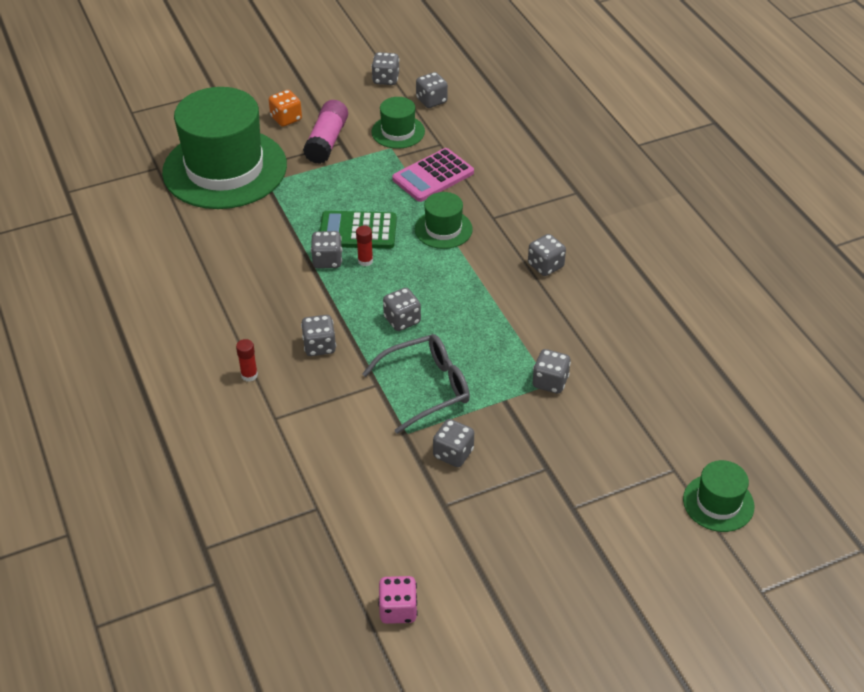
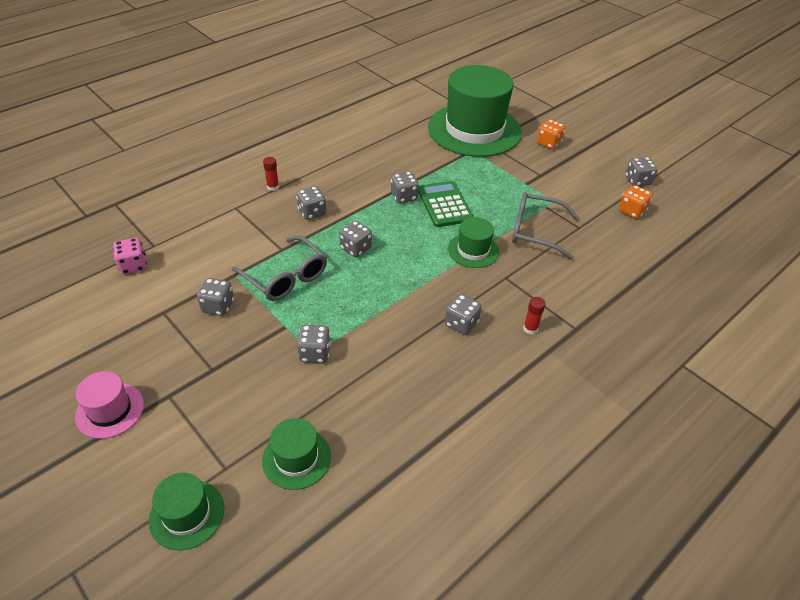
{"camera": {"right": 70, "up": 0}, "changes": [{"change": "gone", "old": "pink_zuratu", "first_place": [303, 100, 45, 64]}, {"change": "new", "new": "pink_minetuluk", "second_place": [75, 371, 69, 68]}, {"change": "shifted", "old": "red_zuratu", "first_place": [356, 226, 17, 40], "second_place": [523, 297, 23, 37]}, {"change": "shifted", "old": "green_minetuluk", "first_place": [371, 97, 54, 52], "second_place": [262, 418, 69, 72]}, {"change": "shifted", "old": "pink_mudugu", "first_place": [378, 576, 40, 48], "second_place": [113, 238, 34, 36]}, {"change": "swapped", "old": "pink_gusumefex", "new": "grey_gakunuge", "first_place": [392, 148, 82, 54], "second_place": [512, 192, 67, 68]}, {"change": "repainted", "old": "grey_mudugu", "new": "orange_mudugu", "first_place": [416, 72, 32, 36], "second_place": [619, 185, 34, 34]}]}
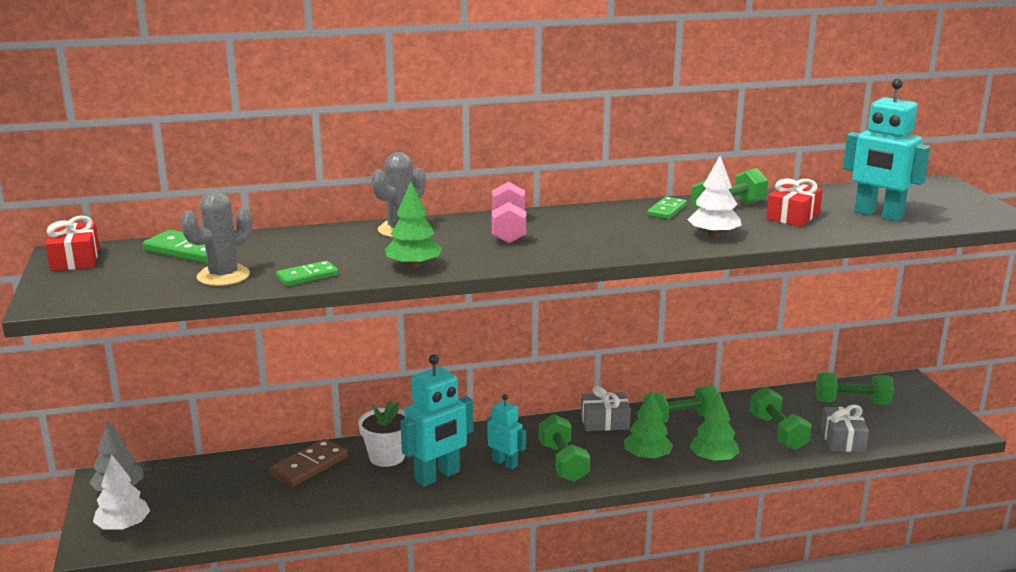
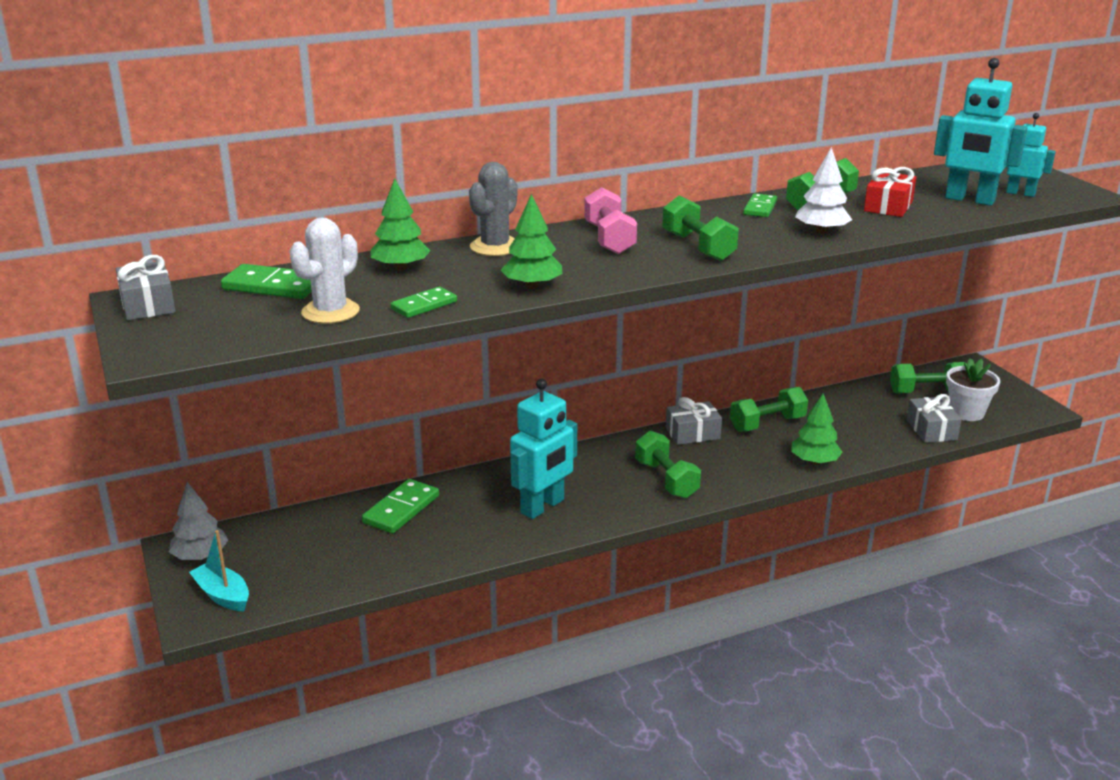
{"camera": {"right": -10, "up": 5}, "changes": [{"change": "shifted", "old": "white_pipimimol", "first_place": [358, 401, 47, 66], "second_place": [946, 358, 54, 63]}, {"change": "shifted", "old": "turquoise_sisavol", "first_place": [487, 394, 39, 76], "second_place": [1006, 113, 50, 84]}, {"change": "shifted", "old": "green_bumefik", "first_place": [624, 390, 49, 70], "second_place": [371, 179, 60, 92]}, {"change": "shifted", "old": "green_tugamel", "first_place": [750, 387, 62, 63], "second_place": [662, 195, 77, 66]}, {"change": "swapped", "old": "white_bumefik", "new": "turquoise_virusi", "first_place": [93, 454, 57, 76], "second_place": [189, 530, 60, 81]}, {"change": "repainted", "old": "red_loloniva", "new": "grey_loloniva", "first_place": [45, 216, 55, 55], "second_place": [116, 255, 60, 65]}, {"change": "repainted", "old": "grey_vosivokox", "new": "white_vosivokox", "first_place": [181, 191, 71, 95], "second_place": [290, 218, 70, 106]}, {"change": "repainted", "old": "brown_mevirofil", "new": "green_mevirofil", "first_place": [269, 439, 78, 48], "second_place": [362, 479, 77, 55]}]}
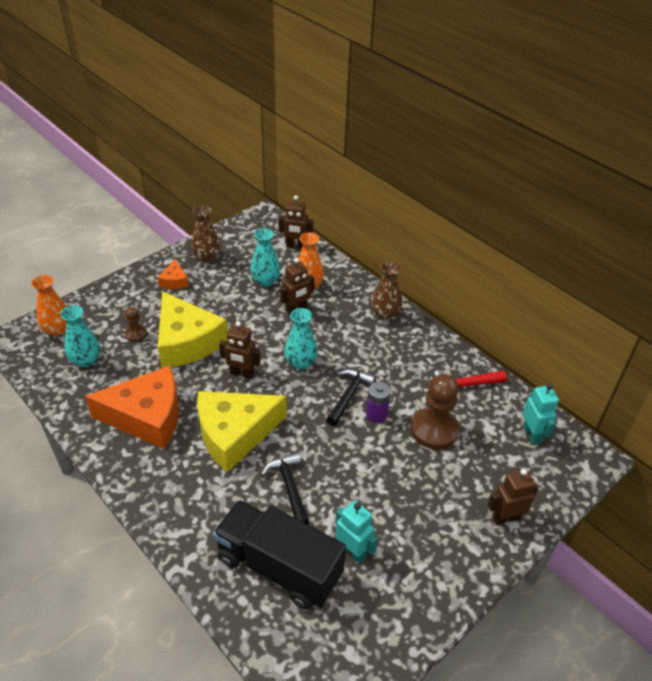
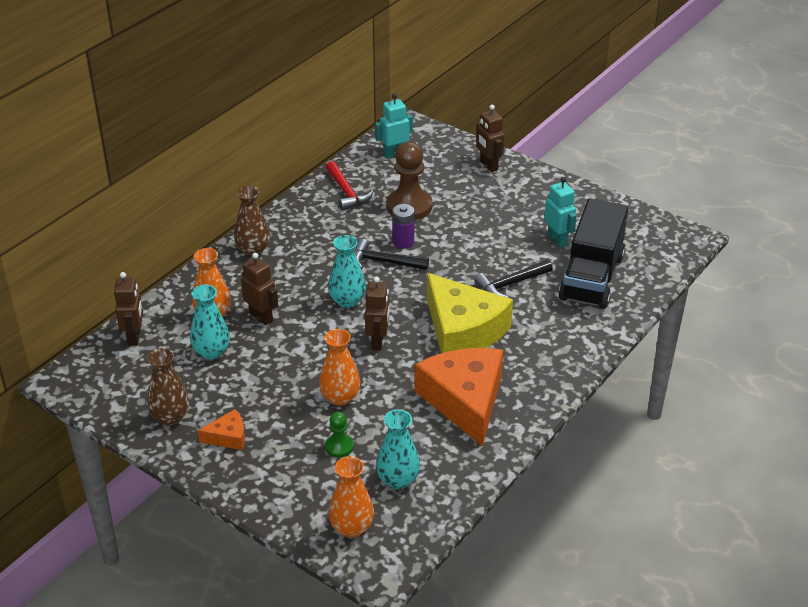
{"camera": {"right": -100, "up": -5}, "changes": [{"change": "swapped", "old": "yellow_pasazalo", "new": "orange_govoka", "first_place": [158, 291, 70, 77], "second_place": [319, 329, 41, 77]}, {"change": "repainted", "old": "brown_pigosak", "new": "green_pigosak", "first_place": [125, 307, 22, 35], "second_place": [325, 412, 29, 46]}, {"change": "rotated", "old": "turquoise_sisavol", "first_place": [335, 501, 43, 63], "second_place": [544, 177, 33, 71], "degrees": 120}]}
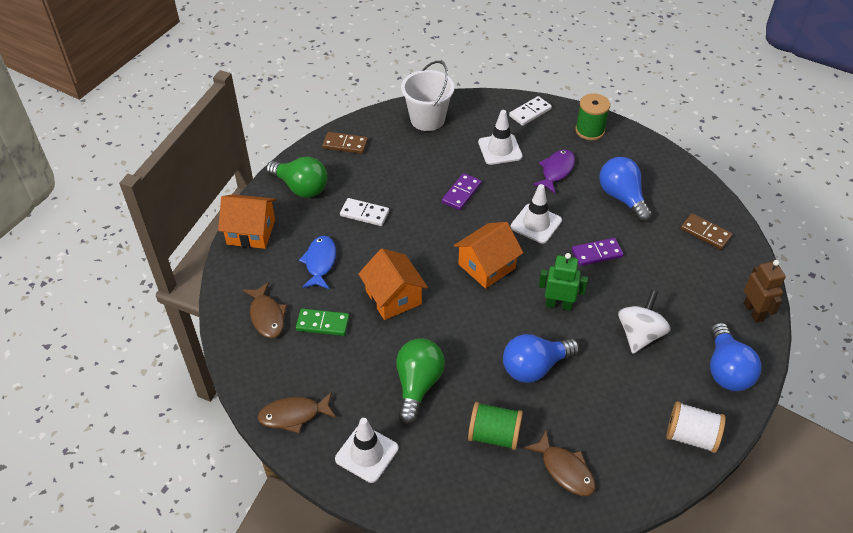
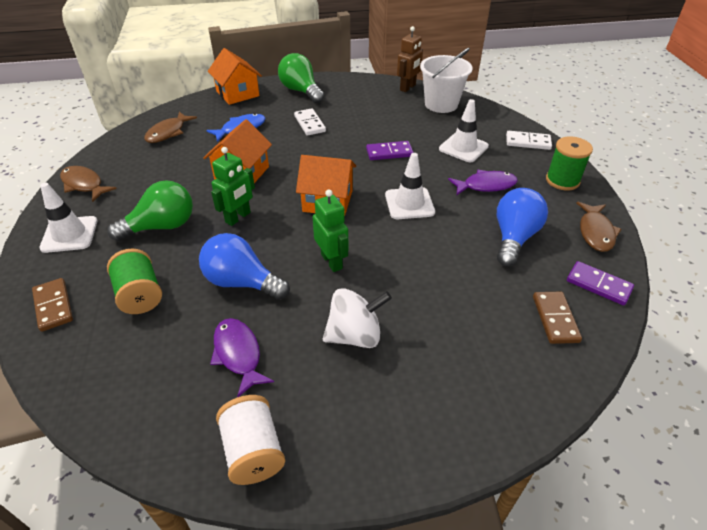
{"camera": {"right": 50, "up": -5}, "changes": [{"change": "gone", "old": "green_mevirofil", "first_place": [296, 309, 53, 27]}, {"change": "gone", "old": "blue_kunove", "first_place": [710, 323, 51, 68]}, {"change": "new", "new": "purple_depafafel", "second_place": [210, 318, 64, 79]}, {"change": "new", "new": "green_sisavol", "second_place": [211, 147, 44, 79]}, {"change": "shifted", "old": "brown_mevirofil", "first_place": [322, 132, 46, 22], "second_place": [32, 278, 41, 54]}, {"change": "shifted", "old": "brown_depafafel", "first_place": [524, 431, 72, 65], "second_place": [577, 202, 45, 50]}, {"change": "shifted", "old": "purple_mevirofil", "first_place": [572, 238, 52, 28], "second_place": [567, 261, 67, 45]}, {"change": "shifted", "old": "brown_sisavol", "first_place": [744, 260, 42, 62], "second_place": [397, 26, 26, 66]}, {"change": "rotated", "old": "green_kunove", "first_place": [266, 157, 61, 41], "second_place": [278, 53, 46, 50], "degrees": 150}]}
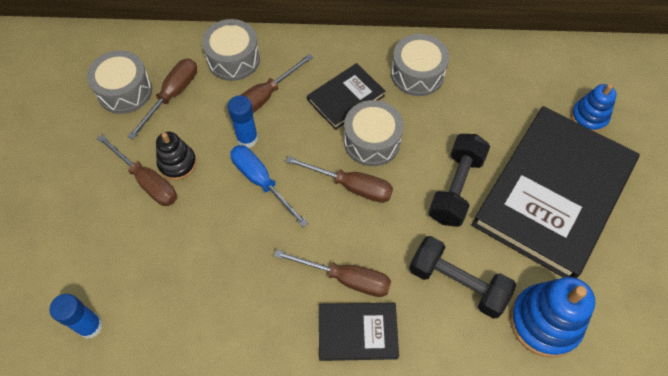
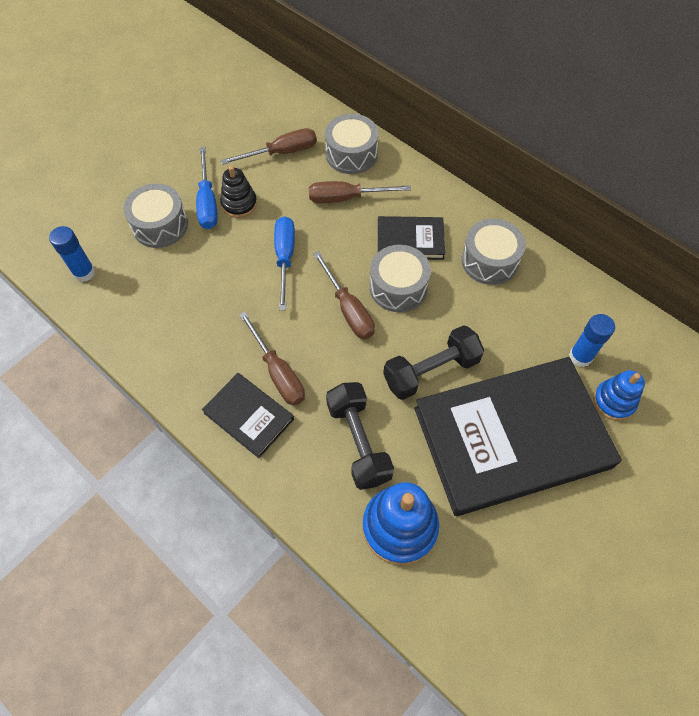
{"camera": {"right": 40, "up": 0}, "changes": [{"change": "shifted", "old": "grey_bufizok", "first_place": [87, 50, 65, 64], "second_place": [123, 184, 65, 64]}, {"change": "shifted", "old": "blue_zuratu", "first_place": [228, 95, 30, 53], "second_place": [569, 314, 46, 53]}, {"change": "repainted", "old": "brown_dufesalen", "new": "blue_dufesalen", "first_place": [97, 135, 80, 71], "second_place": [196, 147, 22, 82]}]}
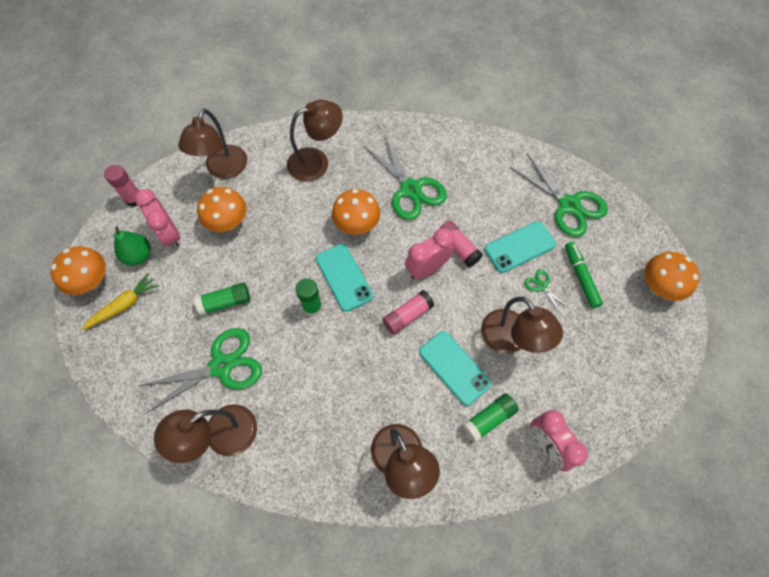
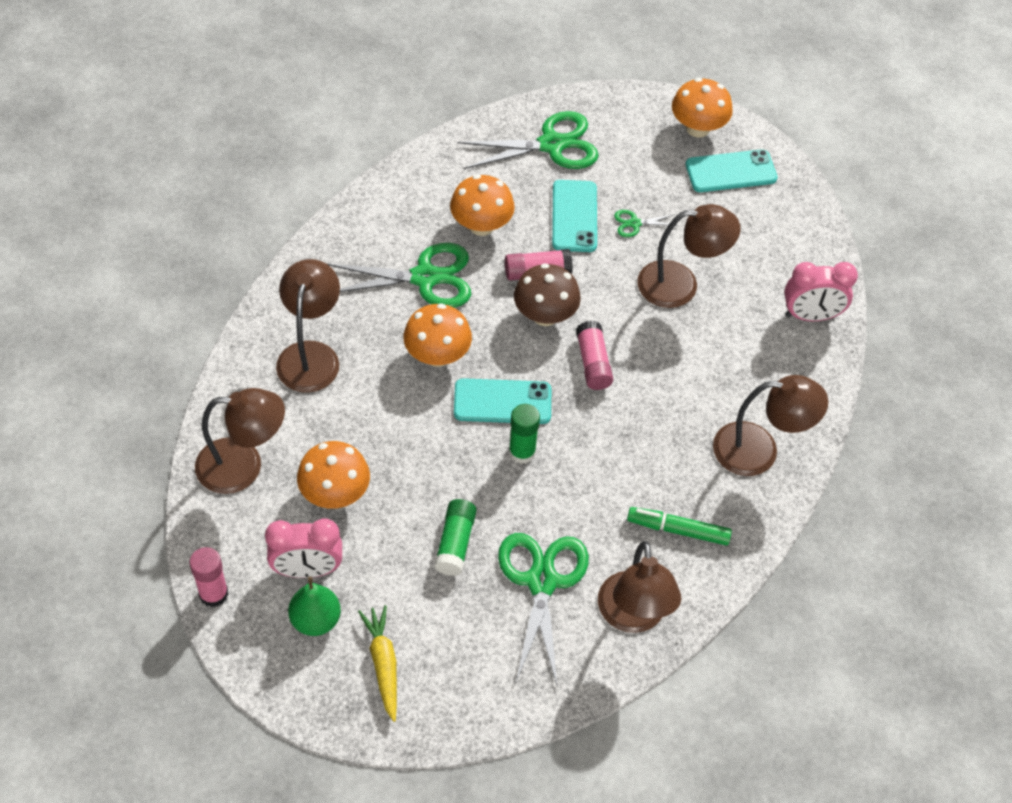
{"camera": {"right": -65, "up": -10}, "changes": [{"change": "gone", "old": "green_zuratu", "first_place": [462, 393, 57, 50]}, {"change": "shifted", "old": "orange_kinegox", "first_place": [50, 246, 56, 49], "second_place": [450, 175, 65, 61]}, {"change": "shifted", "old": "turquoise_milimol", "first_place": [419, 331, 73, 75], "second_place": [686, 149, 92, 43]}, {"change": "shifted", "old": "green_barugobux", "first_place": [565, 242, 38, 66], "second_place": [627, 507, 105, 39]}, {"change": "swapped", "old": "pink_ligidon", "new": "brown_kinegox", "first_place": [405, 228, 49, 51], "second_place": [514, 263, 67, 63]}, {"change": "rotated", "old": "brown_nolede", "first_place": [178, 109, 69, 70], "second_place": [195, 388, 90, 106], "degrees": -45}]}
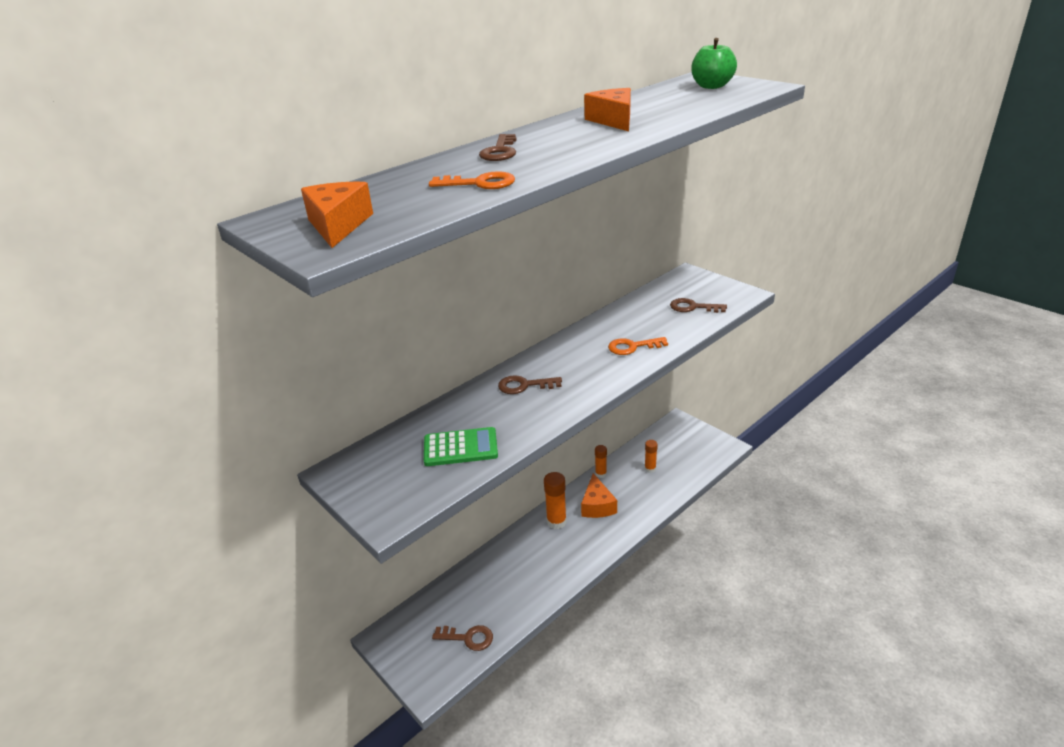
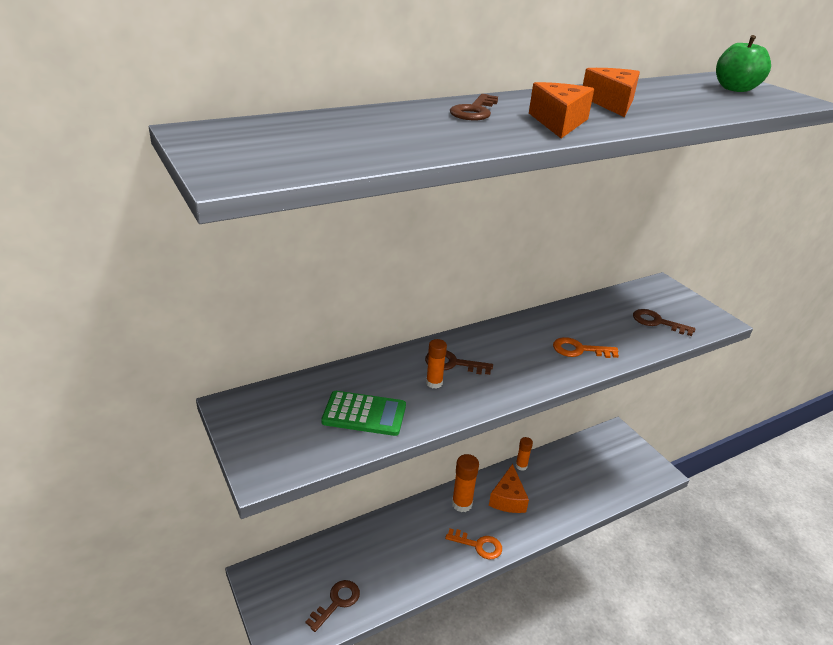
{"camera": {"right": 10, "up": 0}, "changes": [{"change": "shifted", "old": "orange_pasazalo", "first_place": [301, 182, 72, 66], "second_place": [529, 82, 65, 56]}, {"change": "shifted", "old": "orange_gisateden", "first_place": [429, 171, 86, 18], "second_place": [445, 529, 57, 30]}, {"change": "shifted", "old": "orange_zuratu", "first_place": [645, 440, 13, 33], "second_place": [426, 339, 21, 50]}, {"change": "rotated", "old": "brown_gisateden", "first_place": [432, 625, 61, 26], "second_place": [306, 580, 54, 52], "degrees": -75}]}
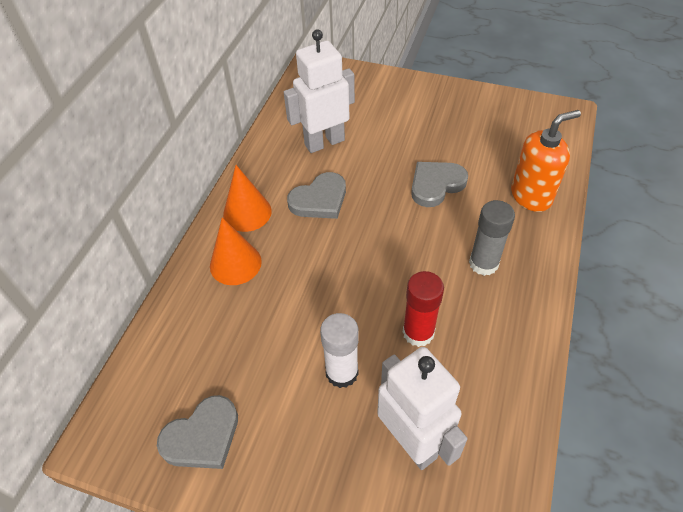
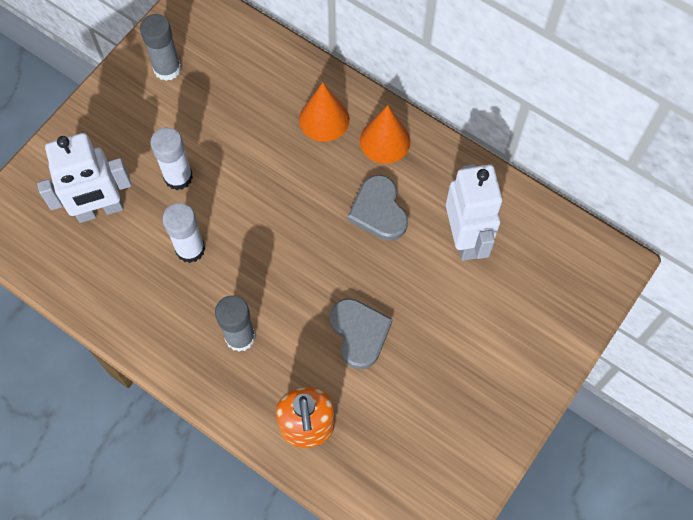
{"camera": {"right": 105, "up": 15}, "changes": [{"change": "swapped", "old": "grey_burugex", "new": "grey_zuratu", "first_place": [157, 395, 81, 74], "second_place": [140, 14, 41, 67]}, {"change": "repainted", "old": "red_zuratu", "new": "white_zuratu", "first_place": [403, 271, 41, 76], "second_place": [162, 203, 43, 60]}]}
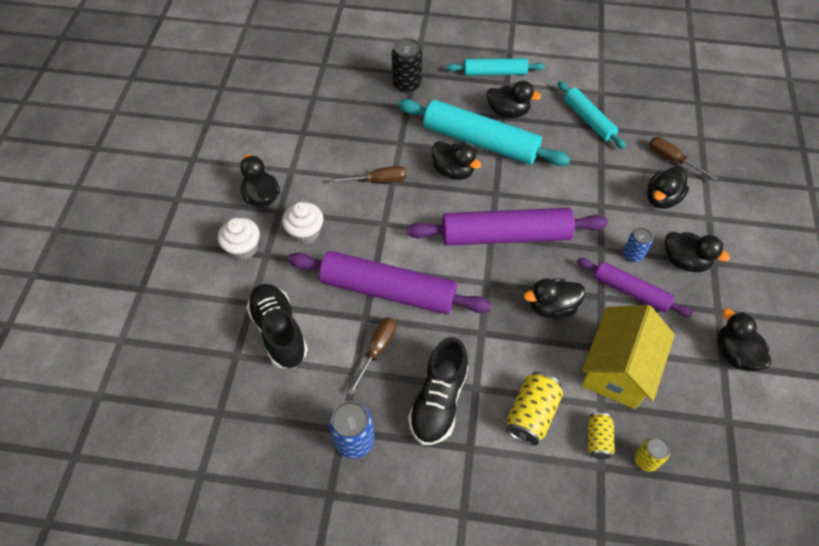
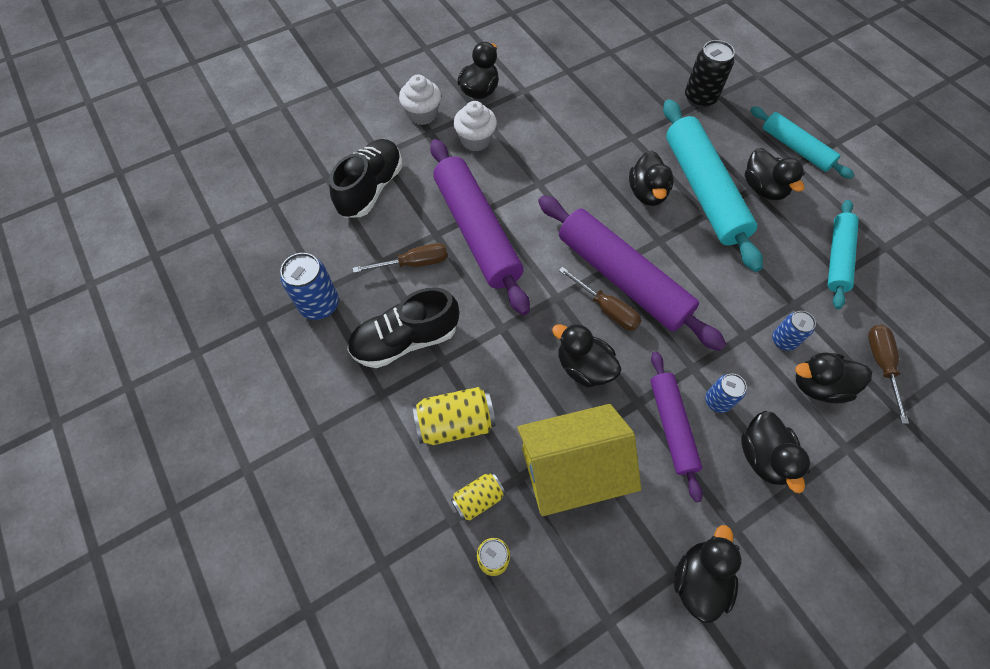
{"camera": {"right": 50, "up": 5}, "changes": [{"change": "new", "new": "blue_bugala", "second_place": [772, 311, 44, 40]}, {"change": "shifted", "old": "brown_dufesalen", "first_place": [330, 166, 77, 17], "second_place": [559, 267, 83, 63]}]}
